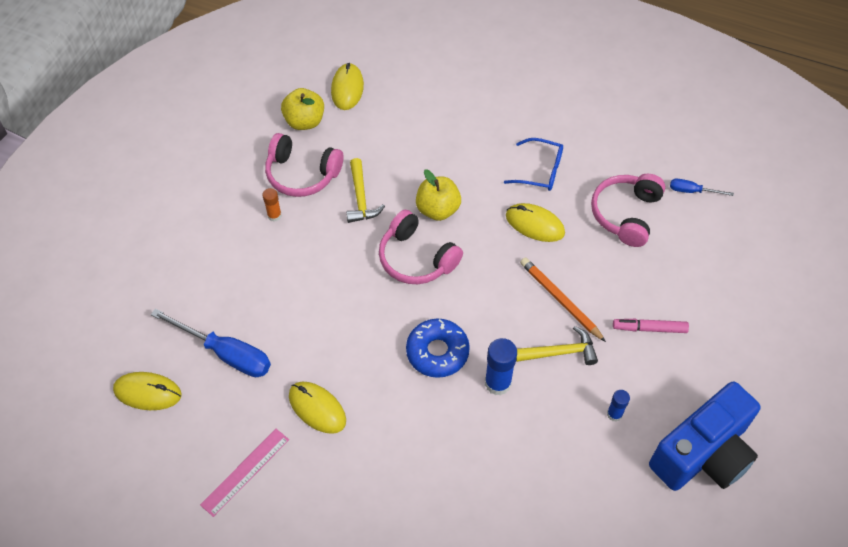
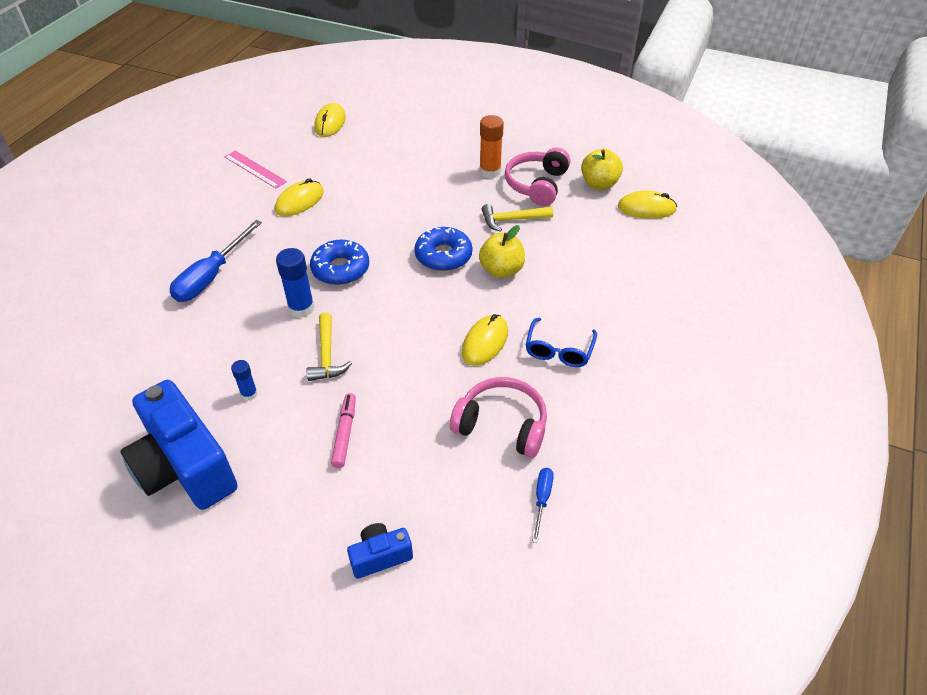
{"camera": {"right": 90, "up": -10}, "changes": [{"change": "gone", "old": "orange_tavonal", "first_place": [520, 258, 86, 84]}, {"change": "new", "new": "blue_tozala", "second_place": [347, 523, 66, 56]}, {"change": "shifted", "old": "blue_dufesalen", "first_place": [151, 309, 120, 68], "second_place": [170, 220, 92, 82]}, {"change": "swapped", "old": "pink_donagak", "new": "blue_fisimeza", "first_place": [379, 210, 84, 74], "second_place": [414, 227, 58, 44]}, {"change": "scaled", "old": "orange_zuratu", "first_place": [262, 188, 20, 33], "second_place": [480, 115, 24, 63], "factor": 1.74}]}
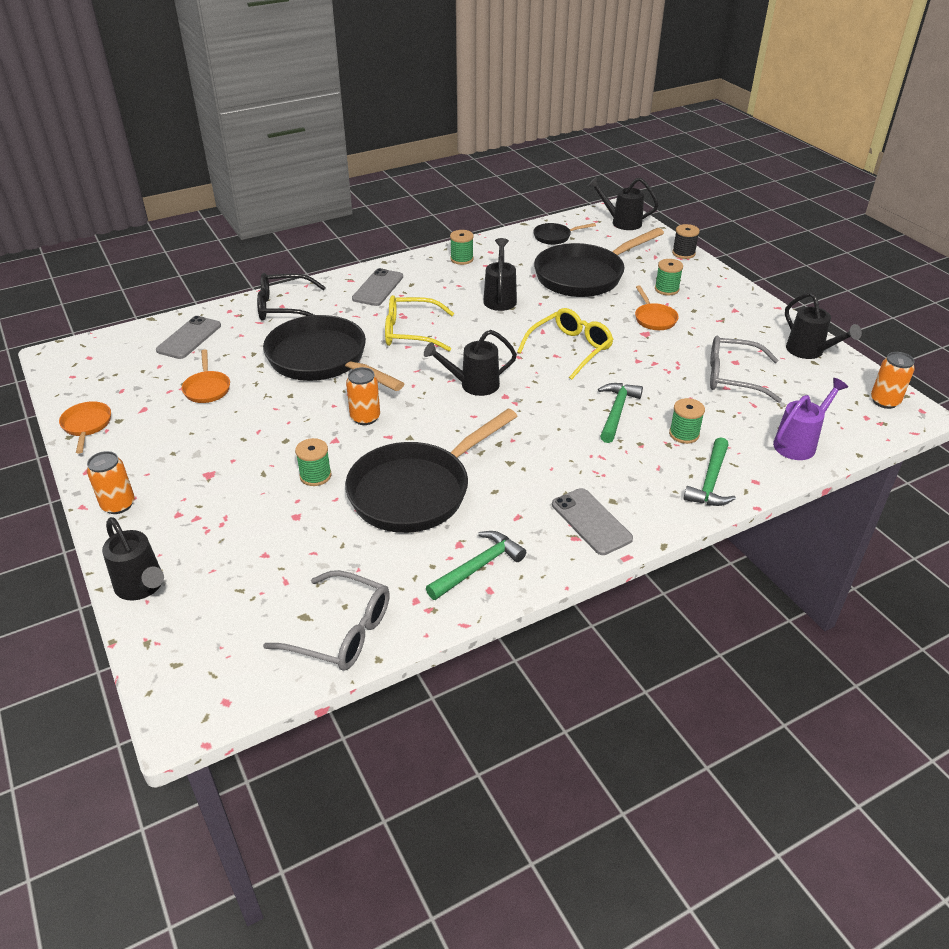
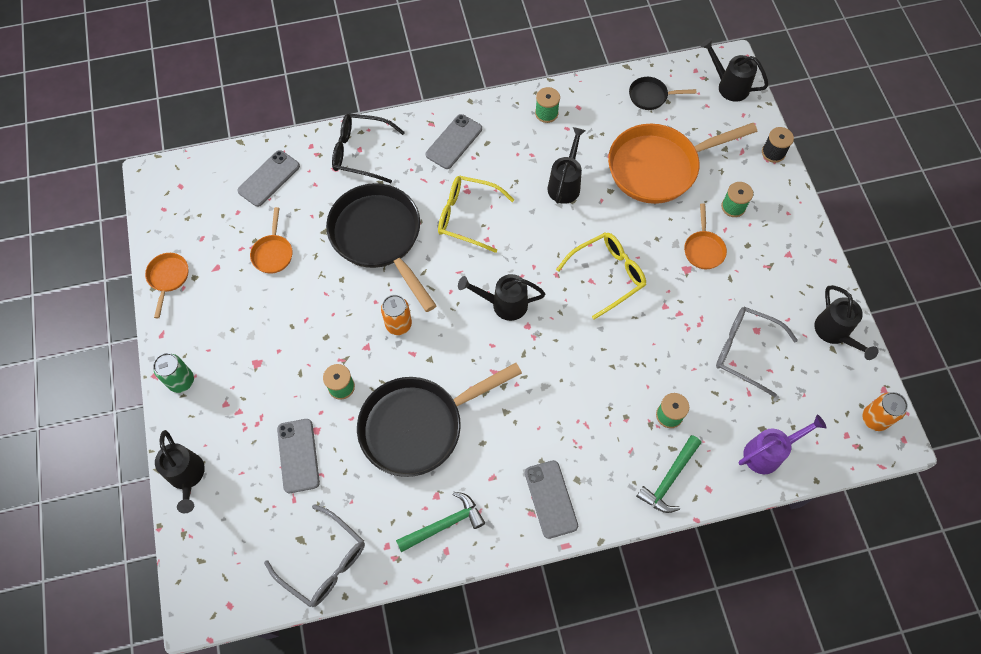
{"camera": {"right": 15, "up": 25}, "changes": [{"change": "gone", "old": "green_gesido", "first_place": [598, 383, 45, 60]}, {"change": "new", "new": "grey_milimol", "second_place": [277, 419, 43, 74]}, {"change": "repainted", "old": "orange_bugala", "new": "green_bugala", "first_place": [87, 451, 47, 63], "second_place": [153, 353, 41, 40]}, {"change": "repainted", "old": "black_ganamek", "new": "orange_ganamek", "first_place": [534, 228, 130, 69], "second_place": [608, 123, 149, 81]}]}
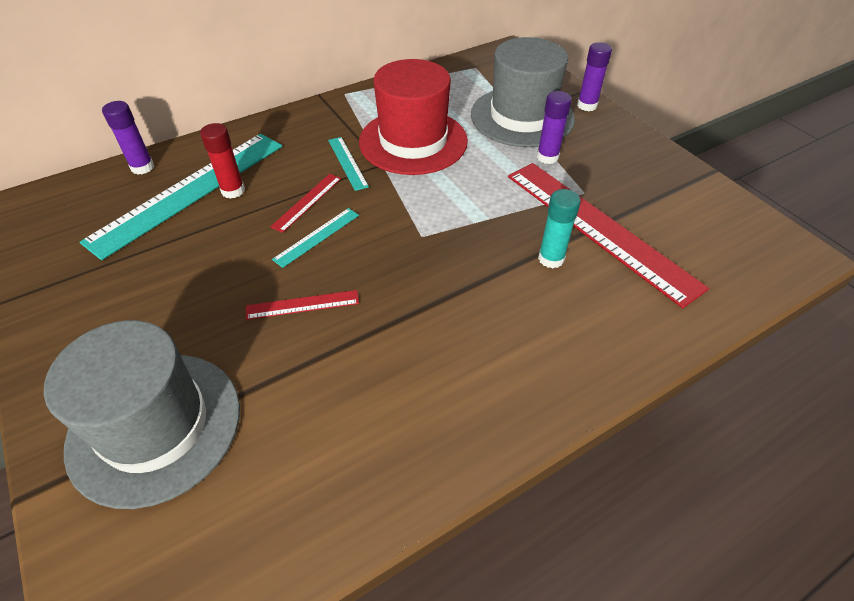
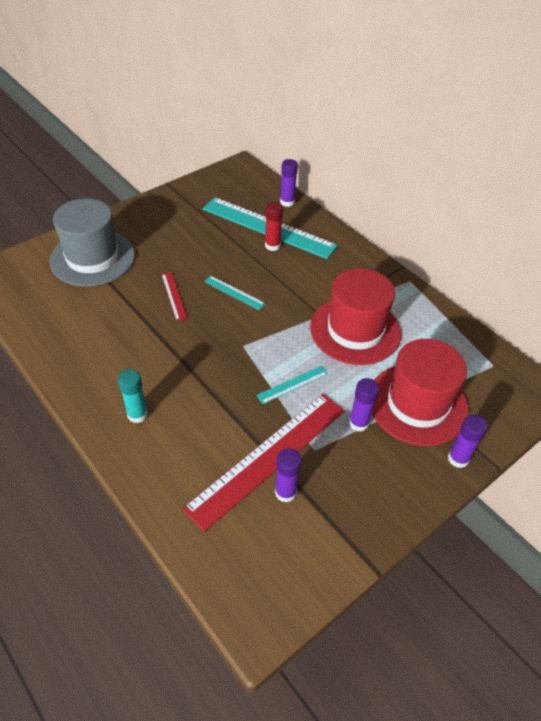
{"camera": {"right": 80, "up": 0}, "changes": [{"change": "gone", "old": "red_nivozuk", "first_place": [270, 174, 71, 59]}, {"change": "new", "new": "purple_zuratu", "second_place": [275, 448, 26, 55]}, {"change": "shifted", "old": "turquoise_nivozuk", "first_place": [328, 137, 41, 54], "second_place": [256, 366, 72, 38]}, {"change": "shifted", "old": "turquoise_zuratu", "first_place": [538, 189, 43, 79], "second_place": [118, 369, 30, 54]}, {"change": "repainted", "old": "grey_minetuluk", "new": "red_minetuluk", "first_place": [471, 37, 104, 110], "second_place": [372, 339, 97, 107]}]}
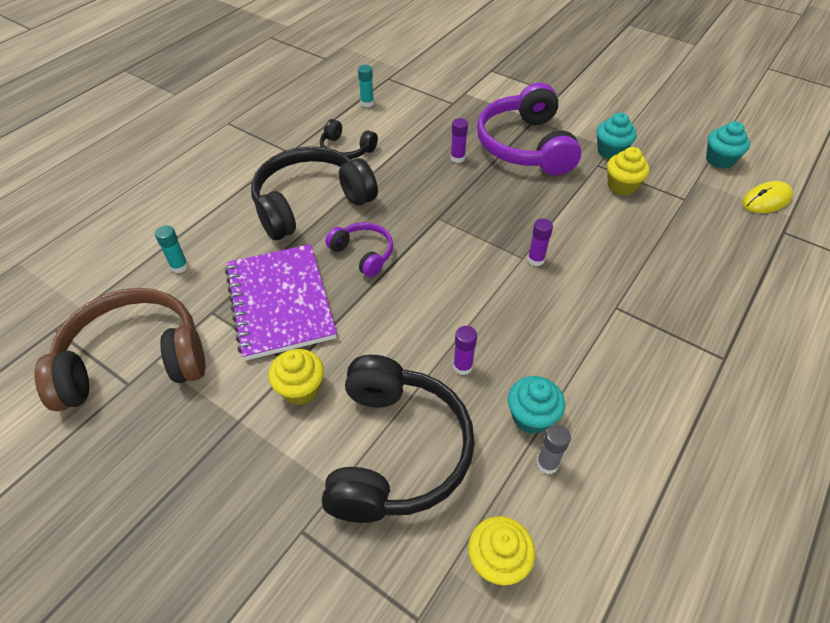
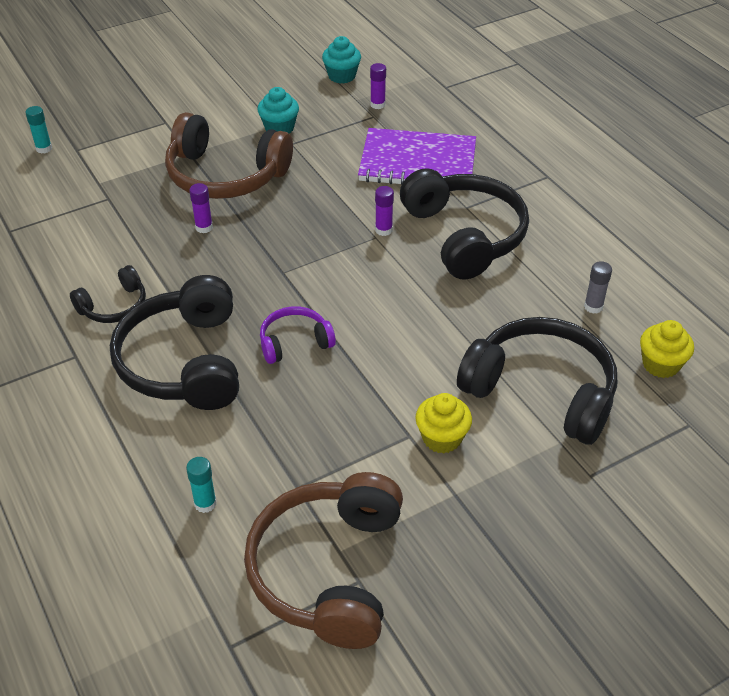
{"camera": {"right": -65, "up": -5}, "changes": [{"change": "gone", "old": "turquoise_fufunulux", "first_place": [508, 376, 57, 58]}, {"change": "gone", "old": "yellow_fufunulux", "first_place": [607, 147, 43, 49]}, {"change": "gone", "old": "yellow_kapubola", "first_place": [742, 181, 51, 32]}, {"change": "new", "new": "black_donagak", "second_place": [400, 168, 129, 112]}, {"change": "shifted", "old": "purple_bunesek", "first_place": [225, 244, 112, 117], "second_place": [358, 128, 118, 57]}, {"change": "shifted", "old": "turquoise_zuratu", "first_place": [358, 65, 16, 42], "second_place": [25, 106, 27, 48]}, {"change": "shifted", "old": "purple_zuratu", "first_place": [453, 326, 24, 49], "second_place": [370, 63, 16, 46]}, {"change": "repainted", "old": "purple_donagak", "new": "brown_donagak", "first_place": [477, 82, 104, 93], "second_place": [165, 112, 128, 87]}]}
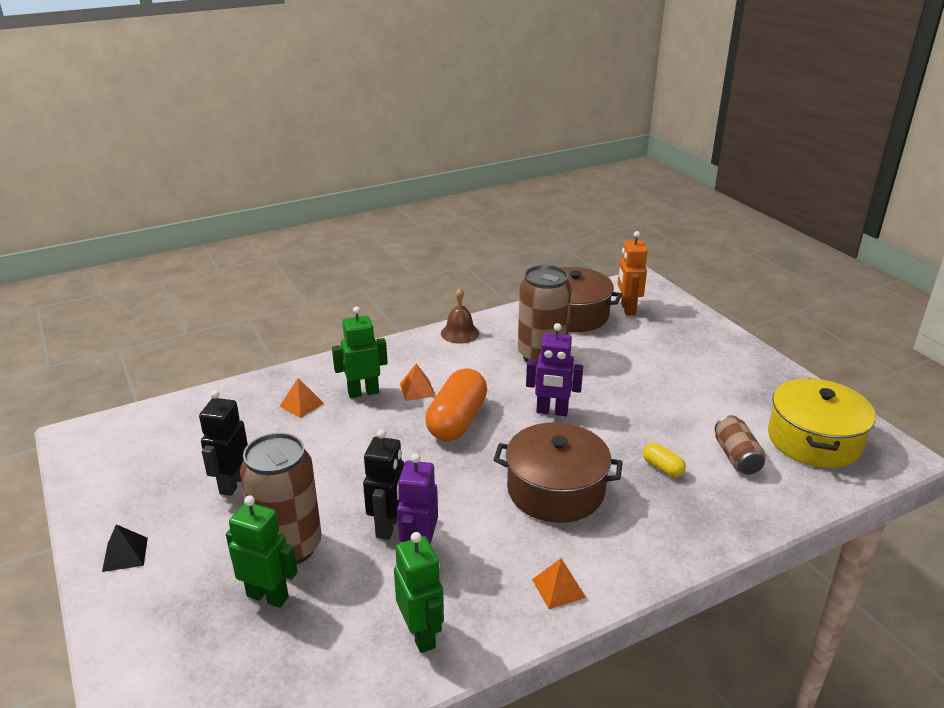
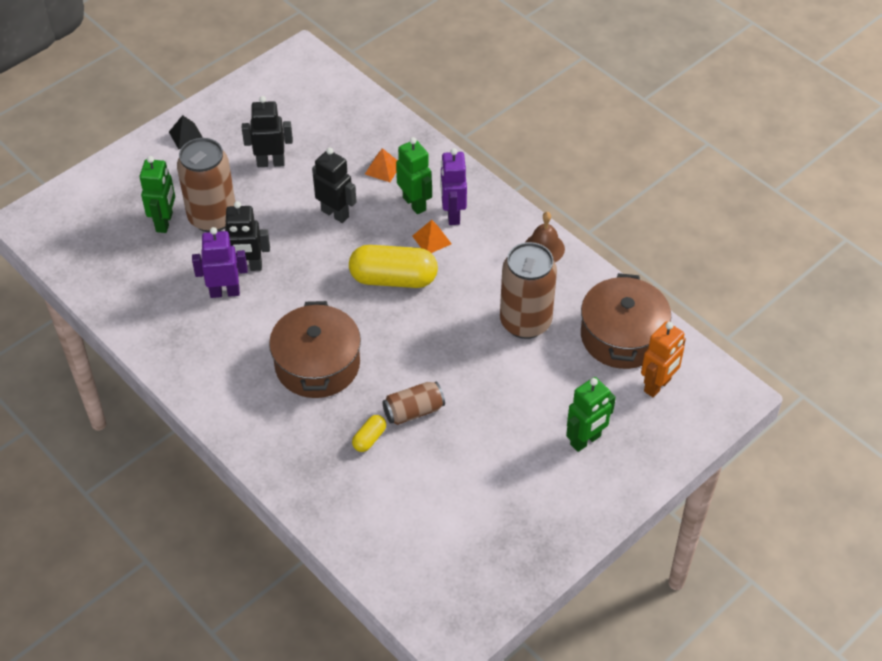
{"camera": {"right": 75, "up": 20}, "changes": [{"change": "gone", "old": "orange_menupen", "first_place": [532, 558, 54, 51]}, {"change": "gone", "old": "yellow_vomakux", "first_place": [768, 378, 108, 90]}, {"change": "new", "new": "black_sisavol", "second_place": [312, 148, 44, 75]}, {"change": "shifted", "old": "green_sisavol", "first_place": [394, 532, 50, 121], "second_place": [566, 377, 50, 75]}, {"change": "shifted", "old": "purple_sisavol", "first_place": [526, 323, 57, 93], "second_place": [440, 148, 27, 77]}, {"change": "shifted", "old": "brown_bugala", "first_place": [715, 415, 51, 60], "second_place": [382, 381, 63, 44]}, {"change": "repainted", "old": "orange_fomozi", "new": "yellow_fomozi", "first_place": [425, 368, 62, 73], "second_place": [349, 245, 89, 43]}, {"change": "rotated", "old": "orange_sisavol", "first_place": [617, 231, 31, 84], "second_place": [641, 321, 45, 76], "degrees": 150}]}
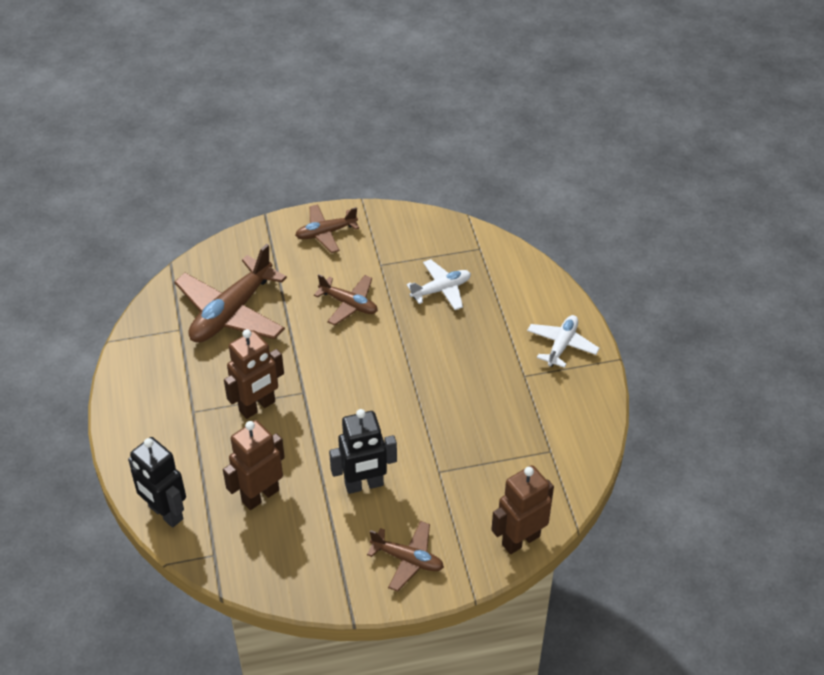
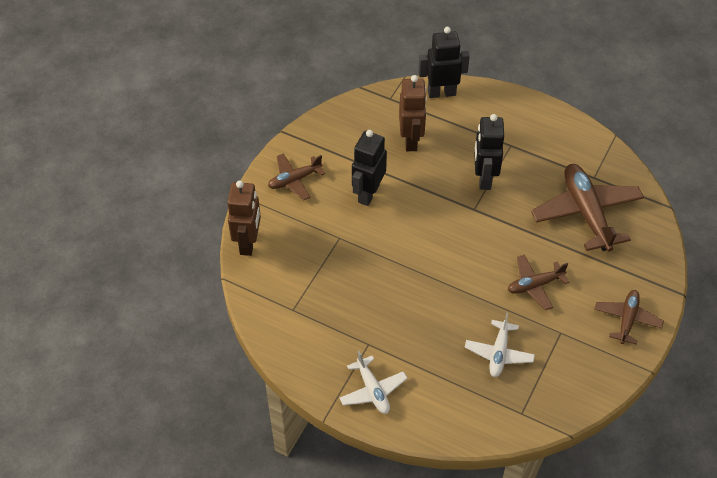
{"camera": {"right": 130, "up": 5}, "changes": [{"change": "repainted", "old": "brown_sisavol", "new": "black_sisavol", "first_place": [224, 329, 60, 90], "second_place": [474, 114, 30, 76]}]}
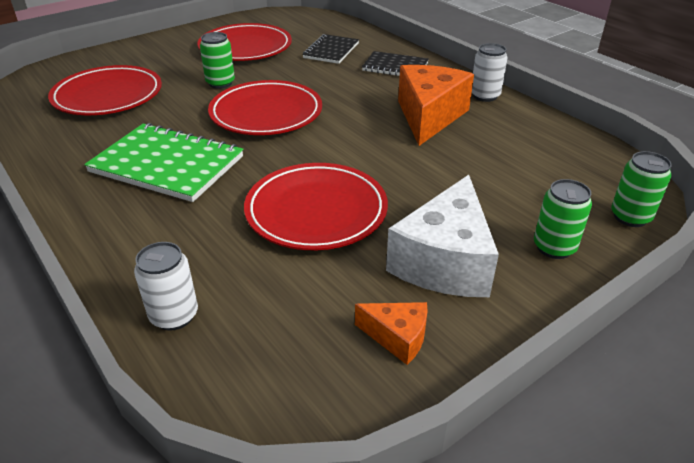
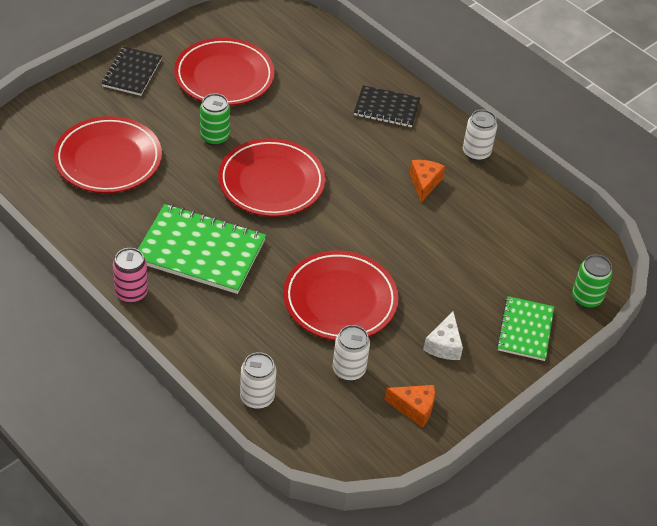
{"camera": {"right": -10, "up": 10}, "changes": [{"change": "new", "new": "pink_bugala", "second_place": [113, 248, 35, 55]}, {"change": "new", "new": "white_bugala", "second_place": [333, 325, 37, 56]}, {"change": "shifted", "old": "black_bunesek", "first_place": [302, 34, 57, 30], "second_place": [101, 47, 61, 49]}, {"change": "swapped", "old": "green_bugala", "new": "green_bunesek", "first_place": [534, 179, 58, 80], "second_place": [497, 296, 57, 65]}, {"change": "scaled", "old": "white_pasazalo", "first_place": [386, 175, 113, 122], "second_place": [423, 311, 40, 49], "factor": 0.5}, {"change": "scaled", "old": "orange_pasazalo", "first_place": [398, 65, 76, 81], "second_place": [409, 160, 36, 42], "factor": 0.5}]}
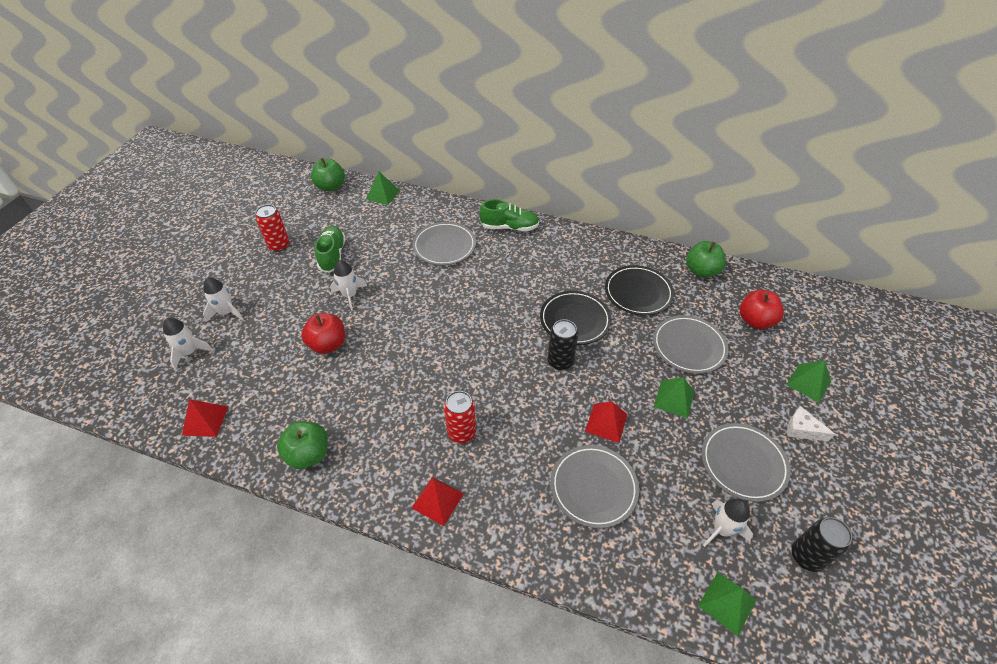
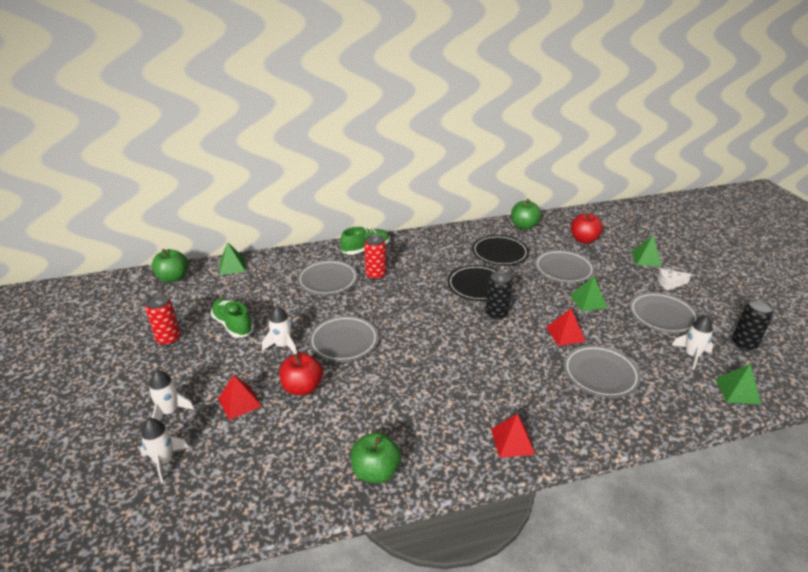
{"camera": {"right": -35, "up": -15}, "changes": [{"change": "new", "new": "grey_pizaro", "second_place": [309, 316, 70, 46]}, {"change": "shifted", "old": "red_menupen", "first_place": [182, 399, 46, 38], "second_place": [218, 375, 44, 45]}, {"change": "shifted", "old": "red_bugala", "first_place": [444, 391, 32, 52], "second_place": [364, 235, 22, 45]}]}
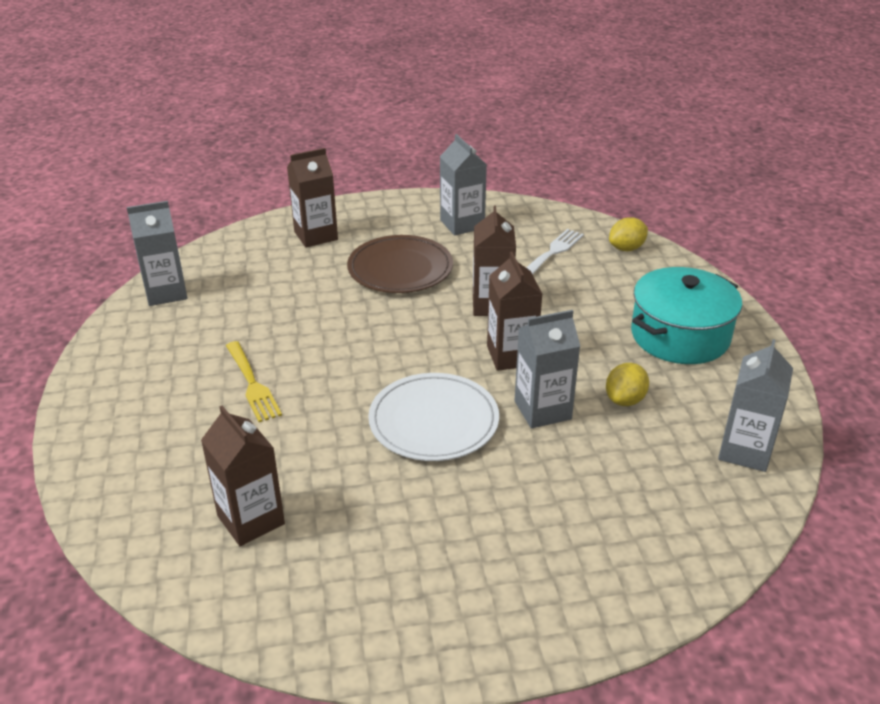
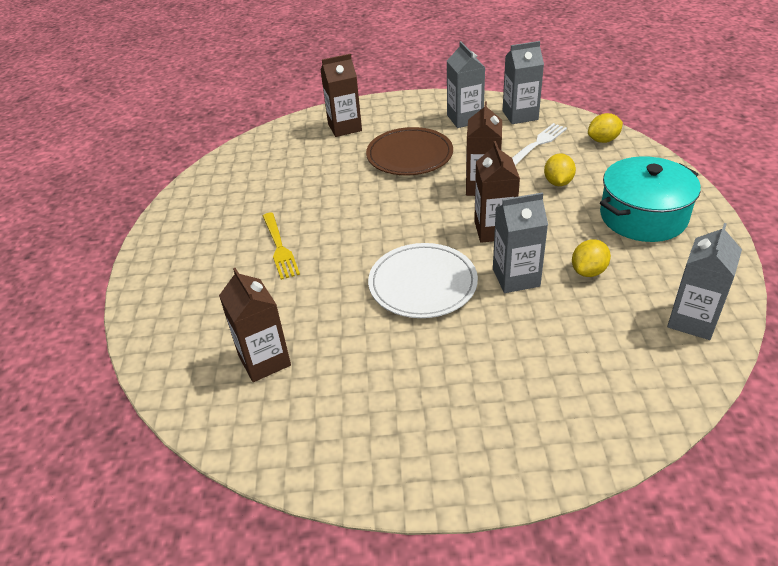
{"camera": {"right": 10, "up": 5}, "changes": [{"change": "new", "new": "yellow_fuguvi", "second_place": [544, 153, 32, 33]}, {"change": "shifted", "old": "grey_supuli", "first_place": [127, 201, 61, 105], "second_place": [503, 41, 41, 83]}]}
